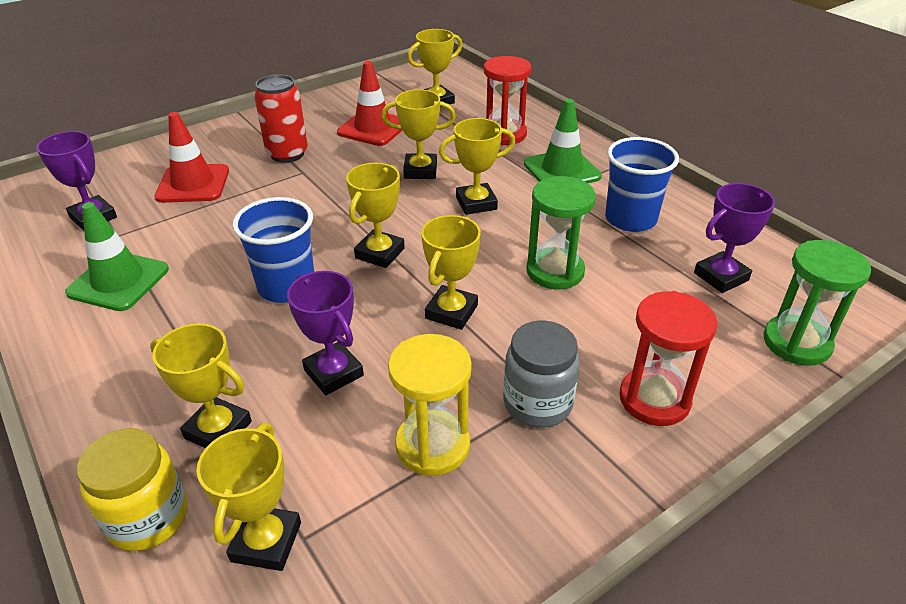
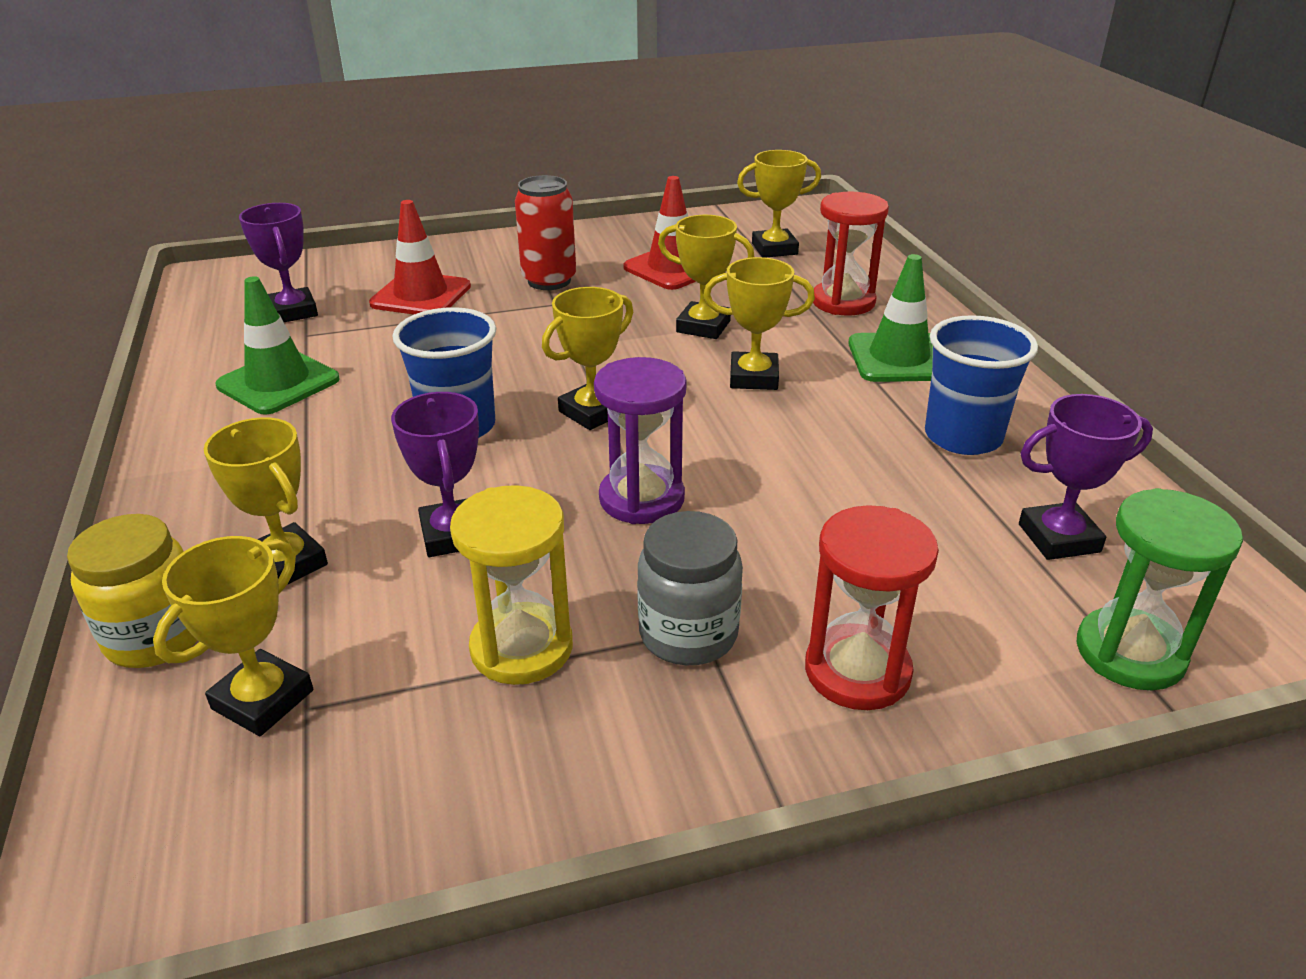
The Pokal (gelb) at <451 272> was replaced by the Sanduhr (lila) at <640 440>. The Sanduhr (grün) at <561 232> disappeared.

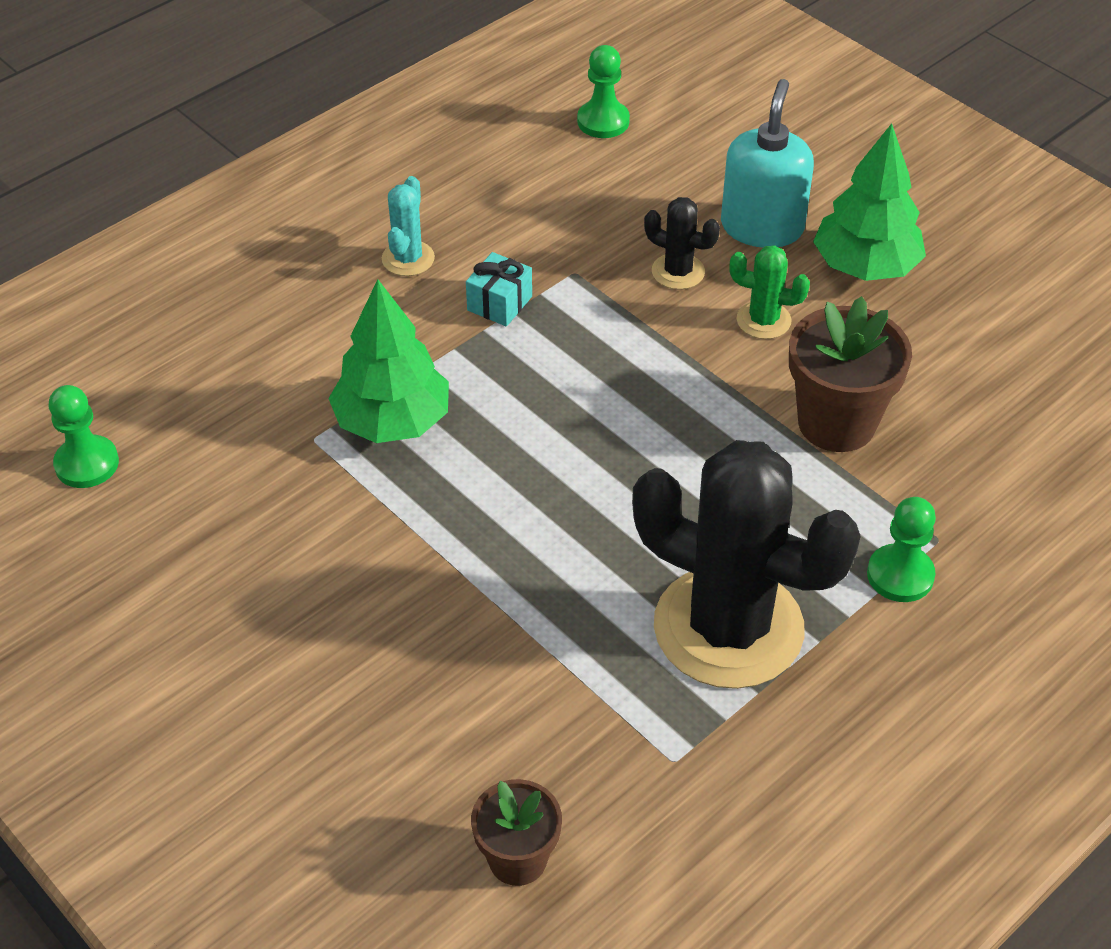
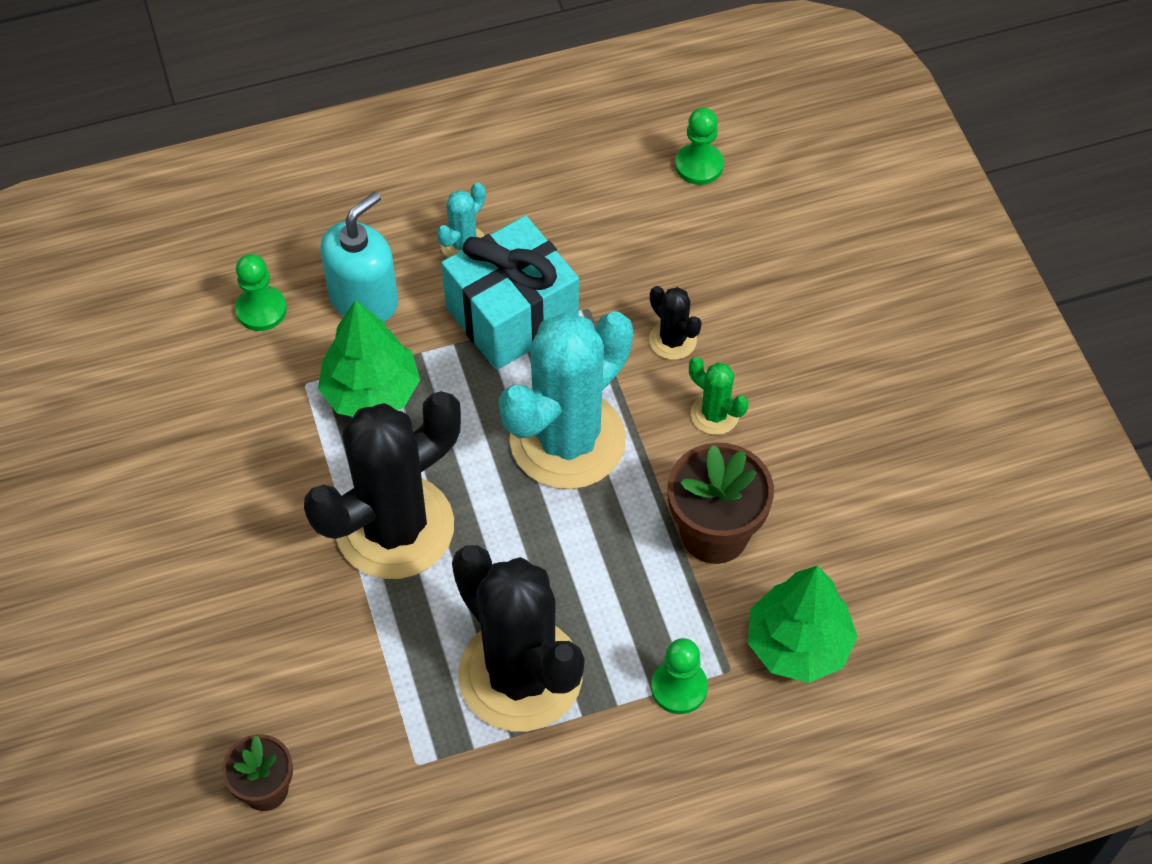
The Bauer (grün) moved from <84 436> to <261 292>. The Geschenk (türkis) at <499 289> changed to 2.28 times the size. The Seifenspender (türkis) moved from <767 163> to <359 257>. The Baum (grün) moved from <869 202> to <803 624>. The Kaktus (schwarz) at <382 485> appeared. The Kaktus (türkis) at <566 400> appeared.

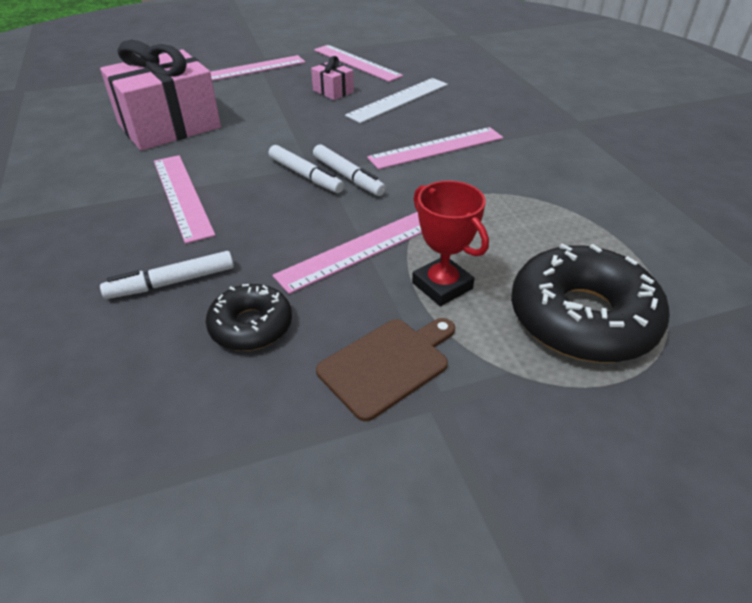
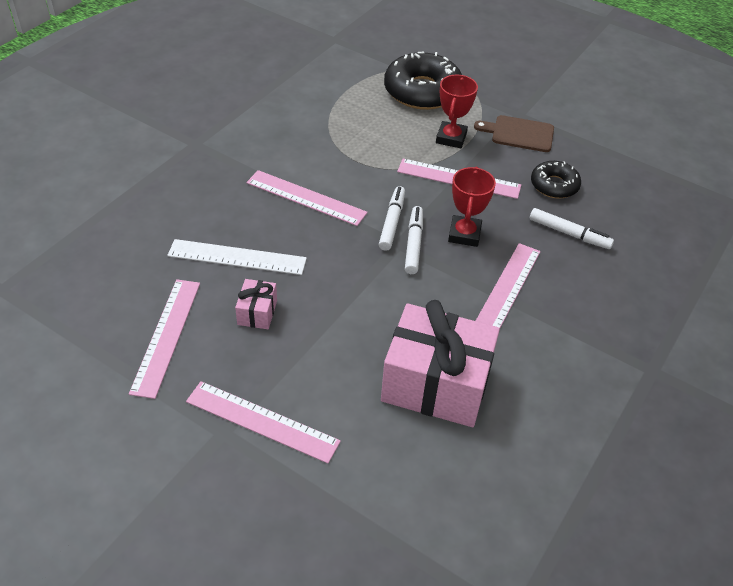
The Pokal (rot) at <472 207> appeared.

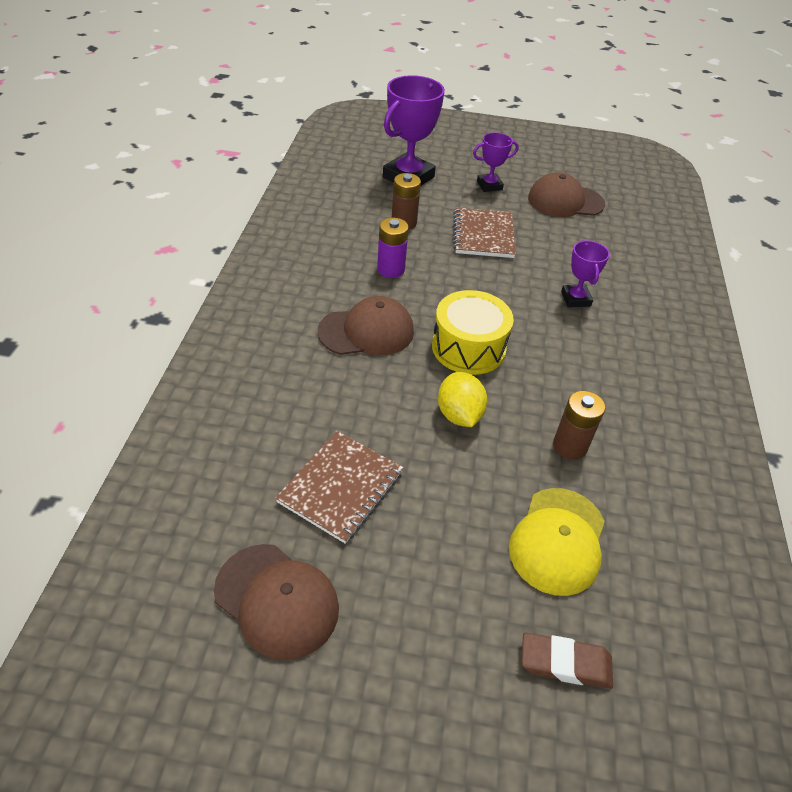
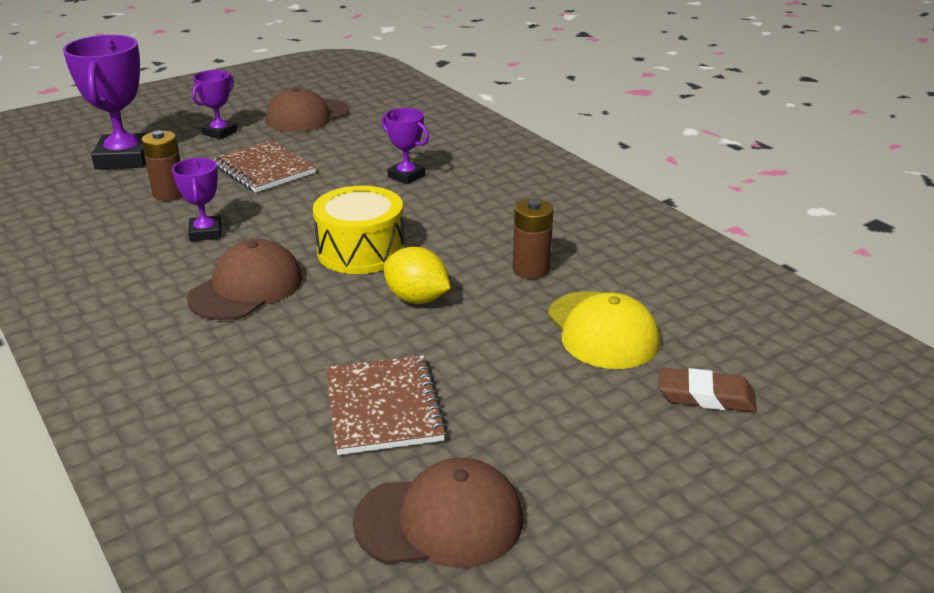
The Batterie (lila) at <393 248> was replaced by the Pokal (lila) at <196 199>. The Radiergummi (braun) at <567 661> turned 45 degrees clockwise.

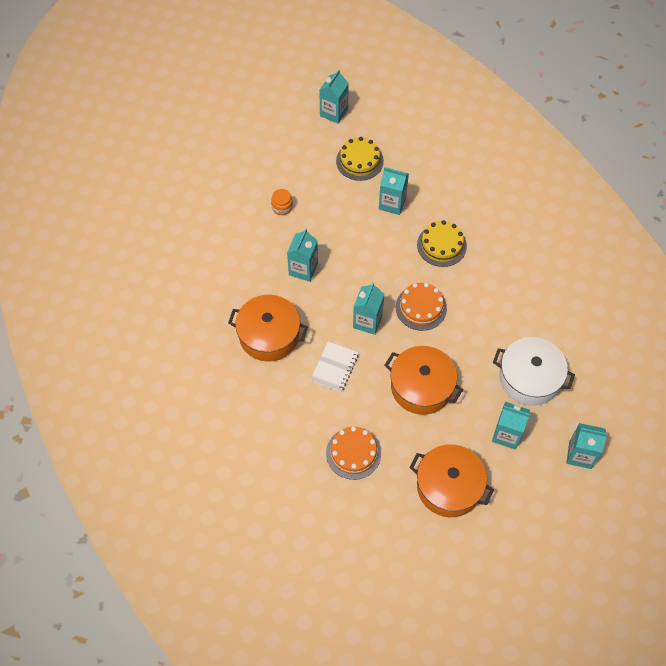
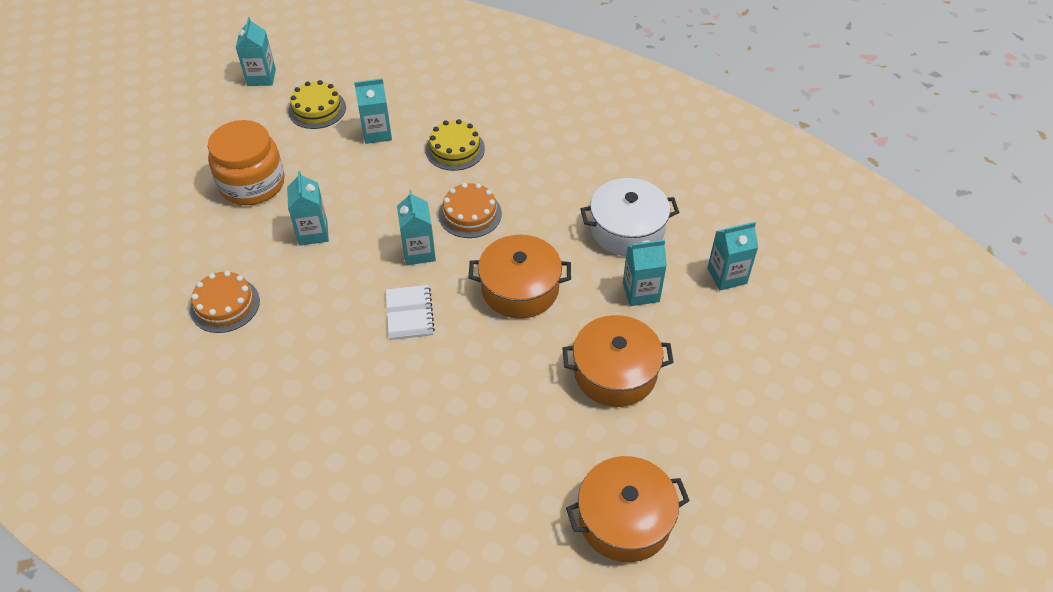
The Kochtopf (orange) moved from <268 328> to <628 509>. The Einmachglas (orange) at <282 202> changed to 2.49 times the size. The Kuchen (orange) moved from <353 453> to <225 302>.

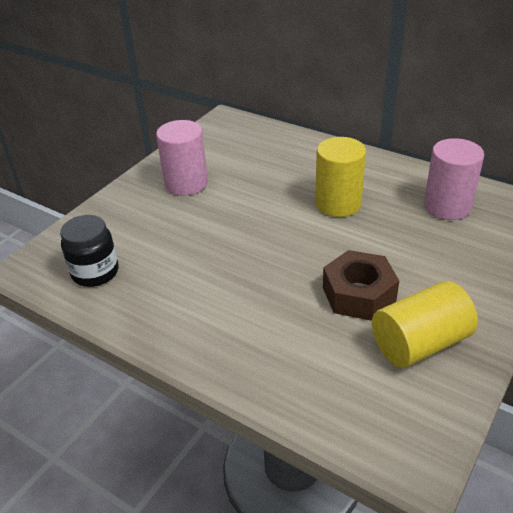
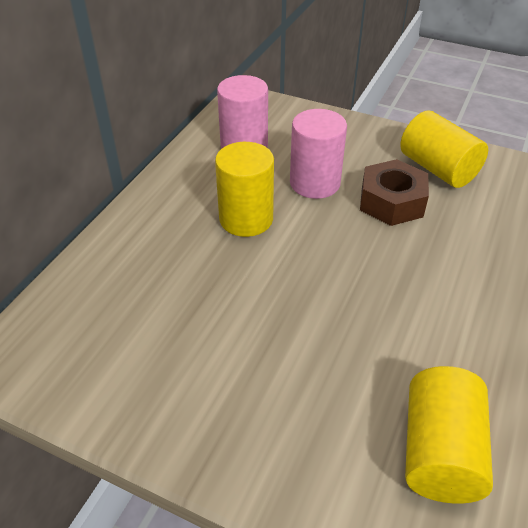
The Einmachglas (schwarz) at <89 251> was replaced by the Vollzylinder (gelb) at <449 435>. The Vollzylinder (rosa) moved from <182 158> to <318 154>.

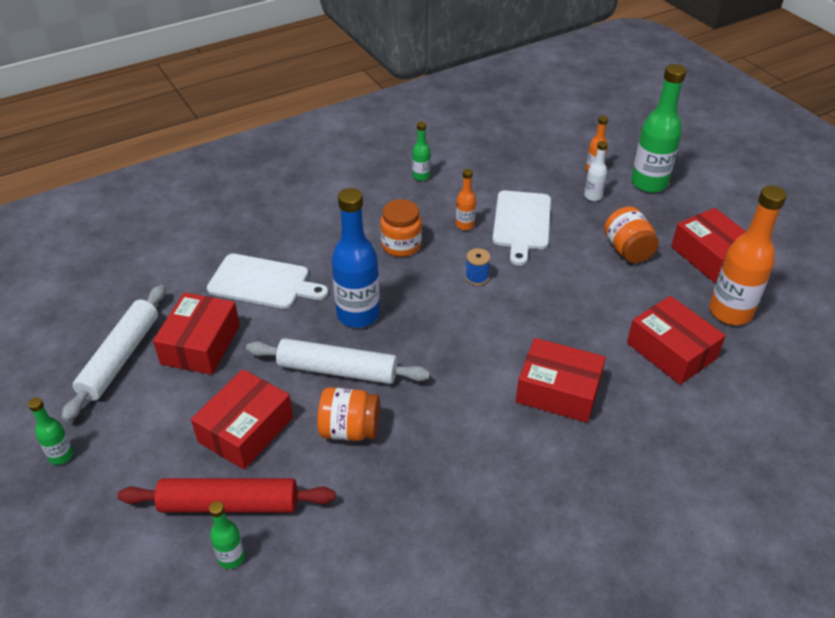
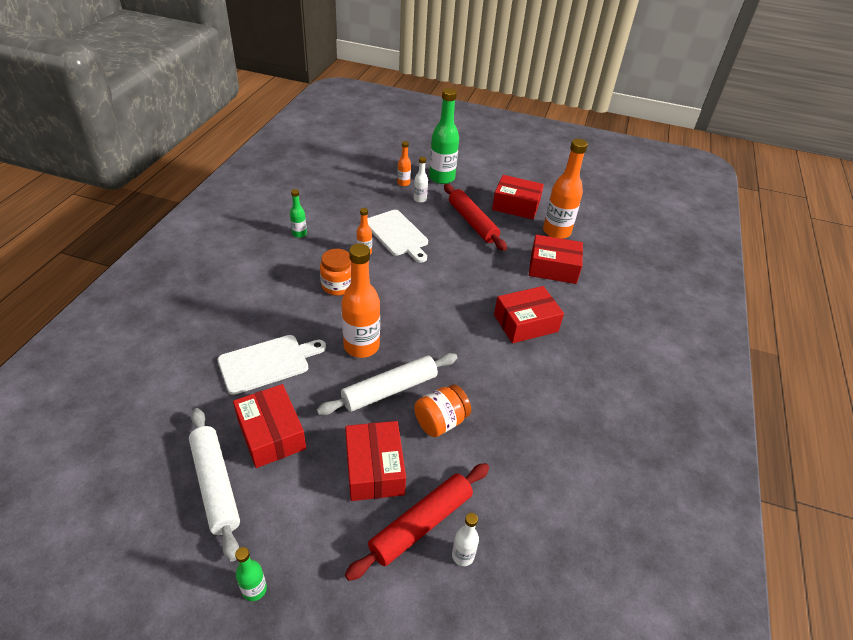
The Flasche (grün) at <227 535> became the Flasche (weiß) at <465 539>. The Flasche (blau) at <356 258> became the Flasche (orange) at <360 300>. The Garnrolle (blau) at <478 267> disappeared. The Einmachglas (orange) at <631 235> was replaced by the Nudelholz (rot) at <475 217>.

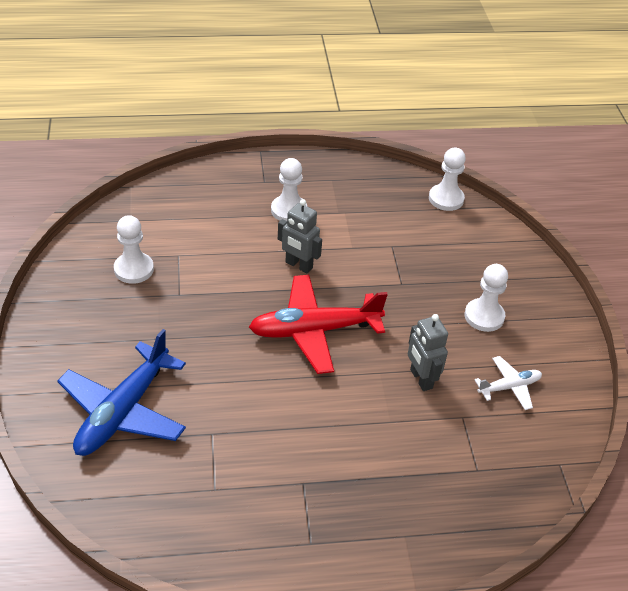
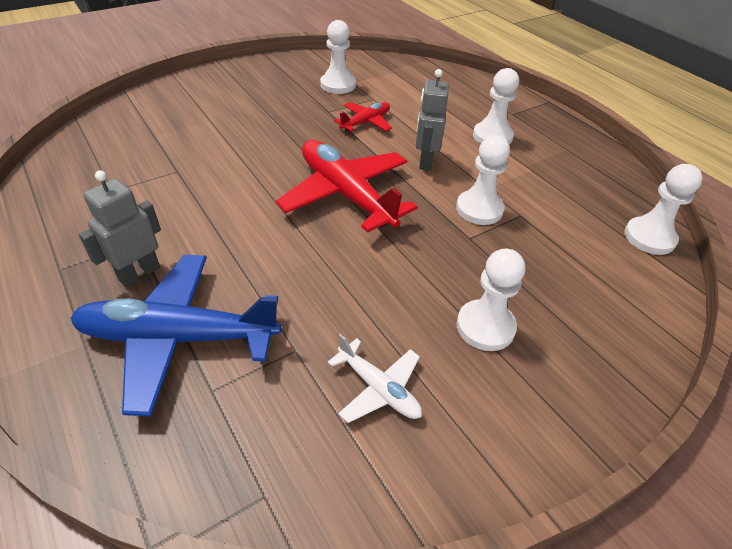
The Flugzeug (blau) moved from <122 392> to <175 335>. The Roboter (grau) moved from <428 352> to <120 228>. The Flugzeug (rot) at <363 117> appeared. The Bauer (weiß) at <483 180> appeared.

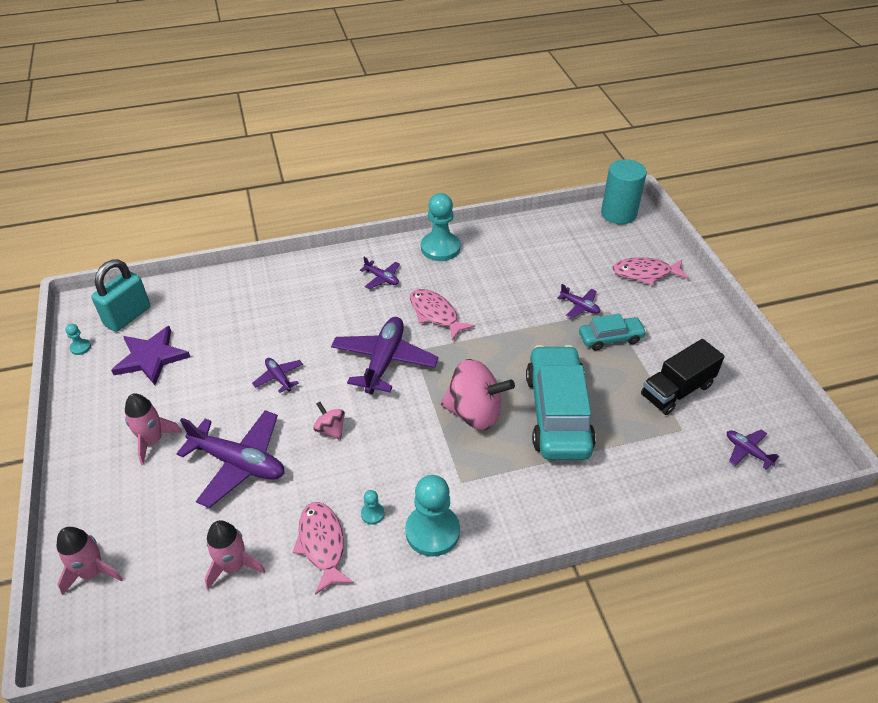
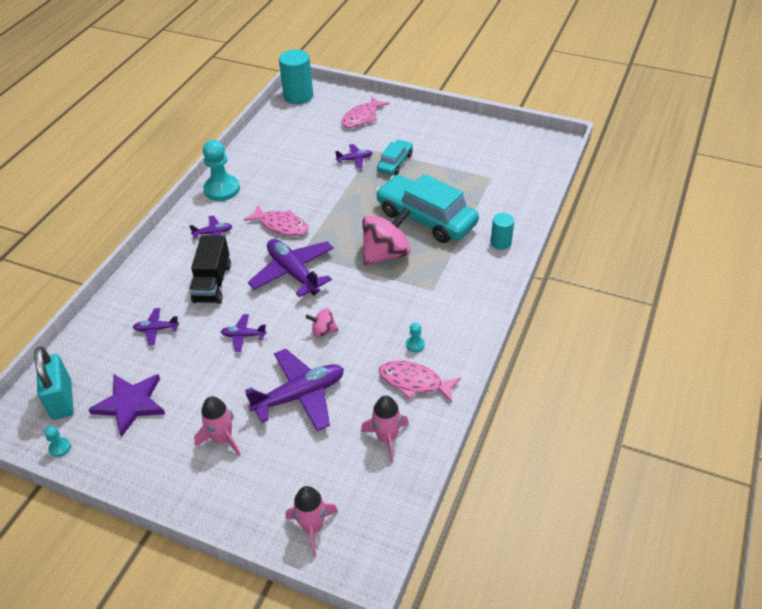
The Bauer (türkis) at <432 516> disappeared. The Fisch (rosa) at <442 315> turned 150 degrees counterclockwise. The Lastwagen (schwarz) moved from <683 377> to <210 269>. The Flugzeug (lila) moved from <753 450> to <156 326>. The Vollzylinder (türkis) at <502 231> appeared.

